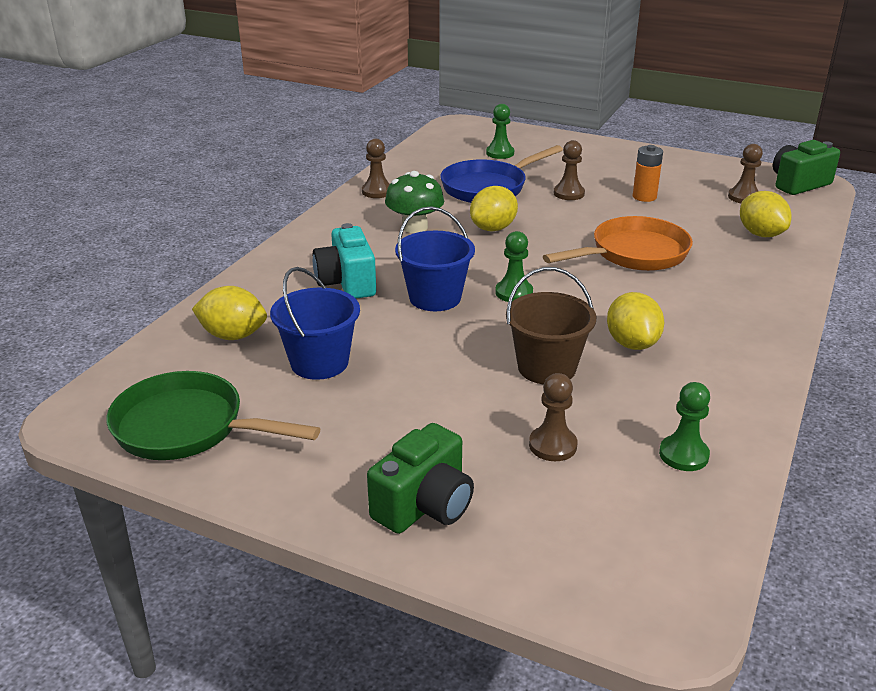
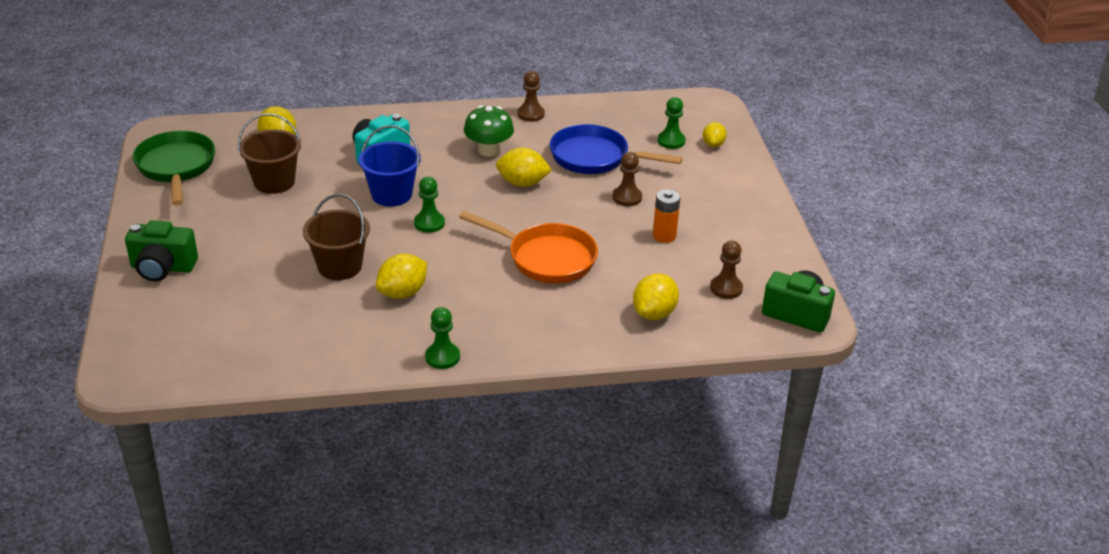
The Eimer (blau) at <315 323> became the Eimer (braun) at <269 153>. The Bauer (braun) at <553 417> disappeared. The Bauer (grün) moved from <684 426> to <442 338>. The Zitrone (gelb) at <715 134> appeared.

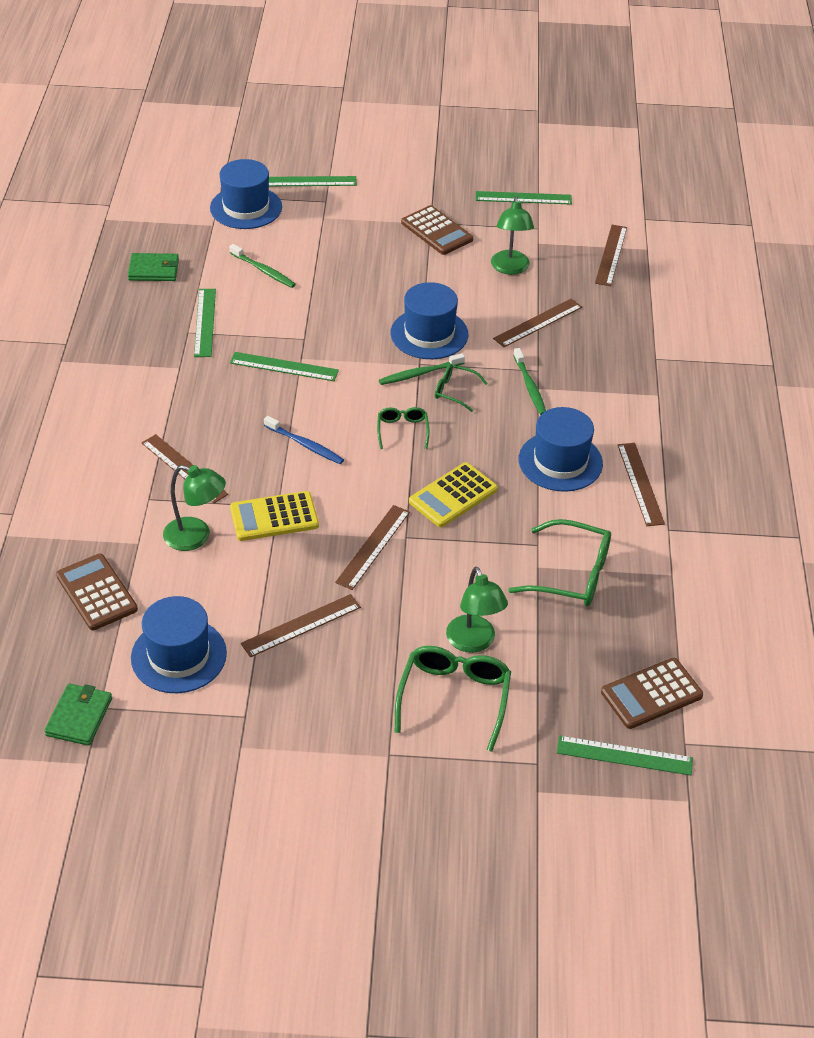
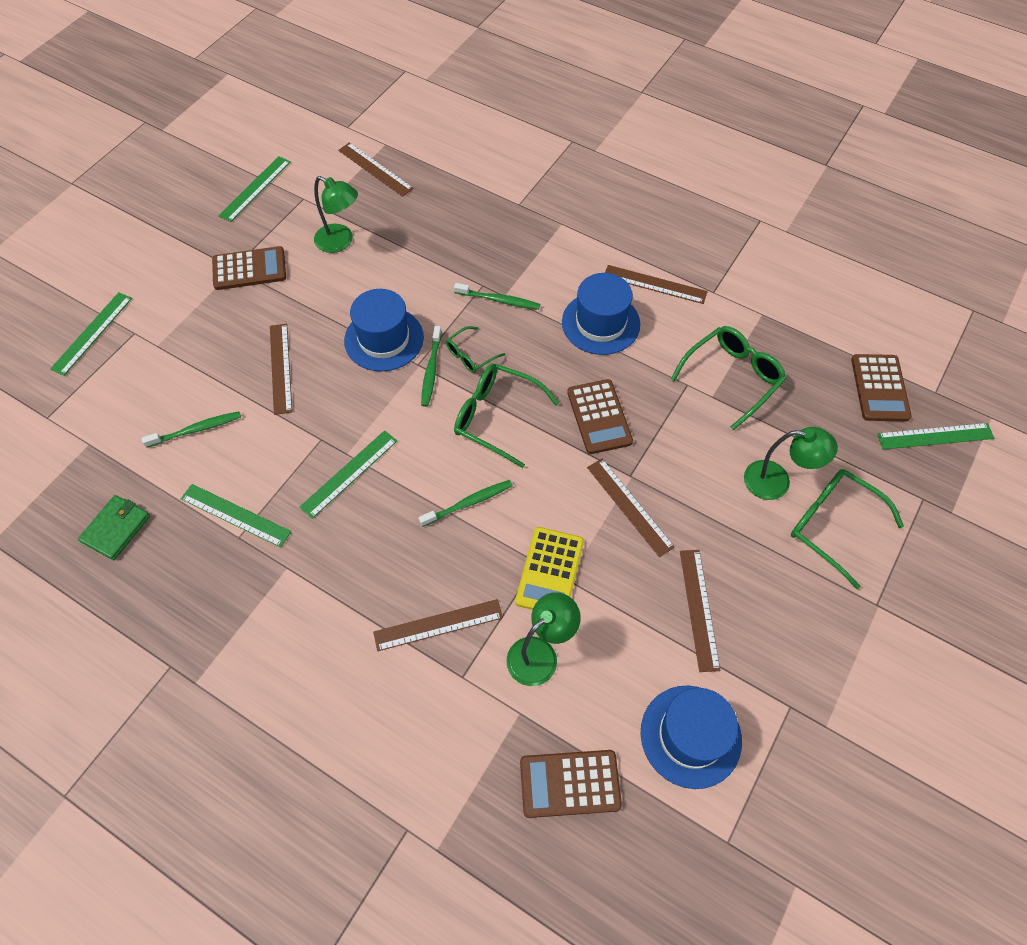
The Geldbörse (grün) at <78 714> disappeared. The Hut (blau) at <246 194> disappeared. The Zahnbürste (blau) at <304 440> became the Zahnbürste (grün) at <466 503>. The Brille (grün) at <403 428> changed to 1.79 times the size. The Taschenrechner (gelb) at <453 494> became the Taschenrechner (braun) at <600 416>. The Lineal (braun) moved from <537 323> to <281 369>. The Lineal (grün) at <625 755> turned 45 degrees clockwise.

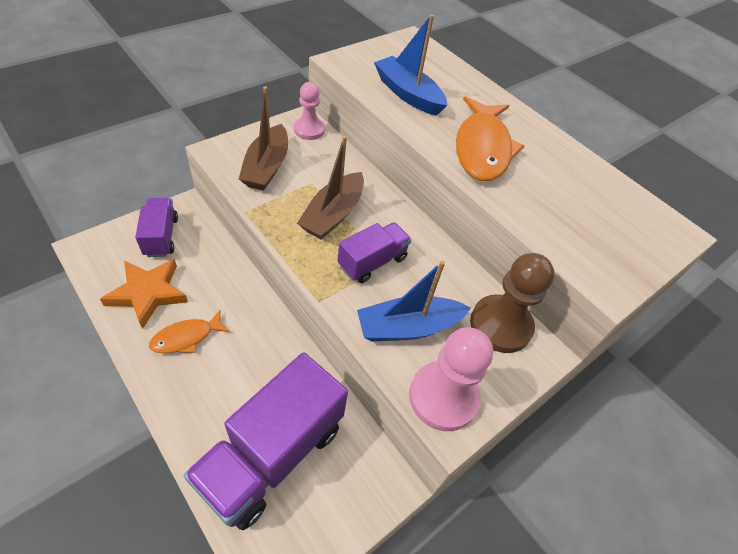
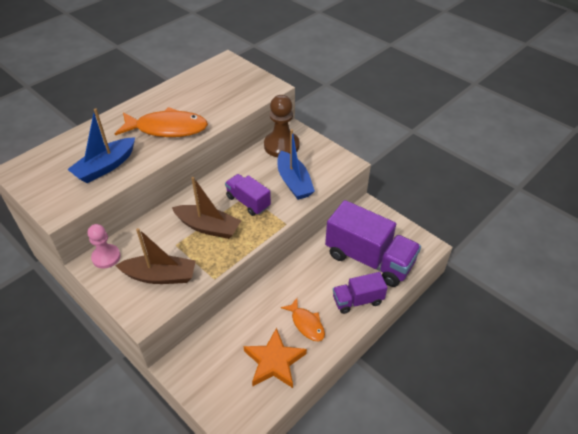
The Lastwagen (lila) moved from <156 227> to <360 293>. The Bauer (rosa) at <451 379> disappeared.

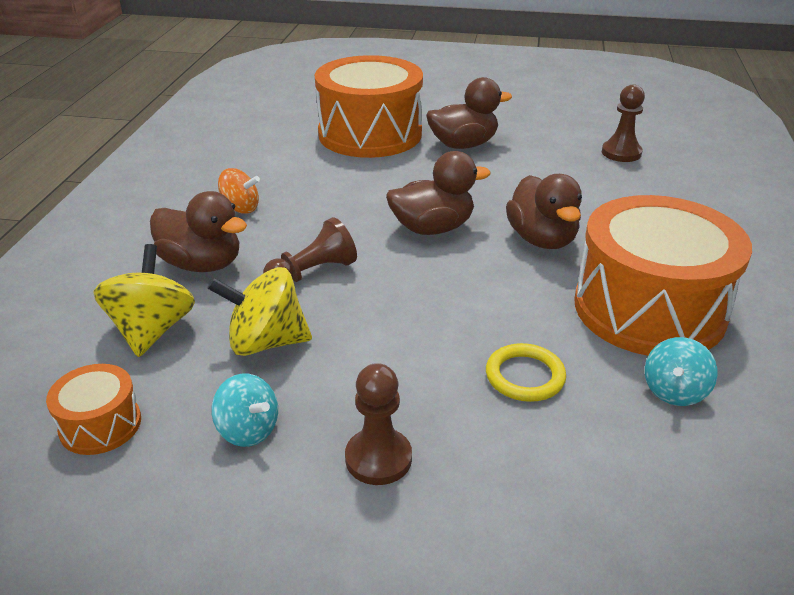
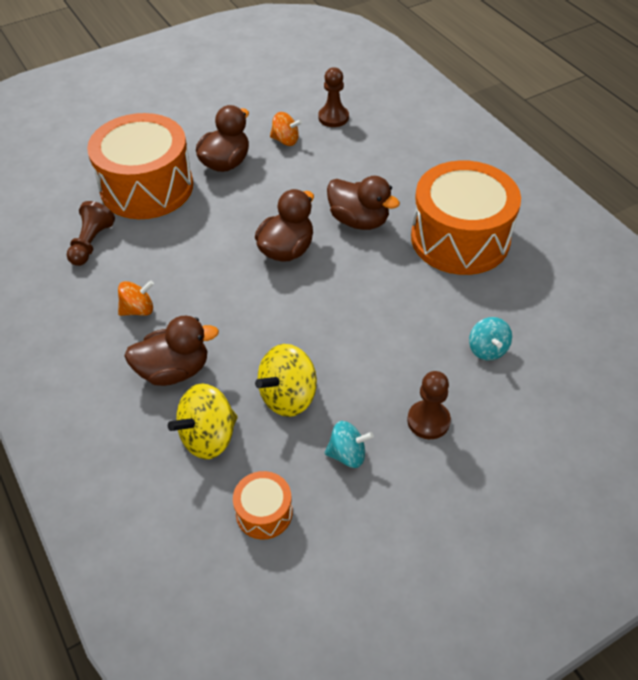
The Kreisel (gelb) at <144 300> turned 90 degrees counterclockwise. The Bauer (braun) moved from <310 249> to <91 233>. The Ring (gelb) at <526 372> disappeared. The Kreisel (türkis) moved from <681 371> to <490 339>. The Kreisel (orange) at <286 129> appeared.

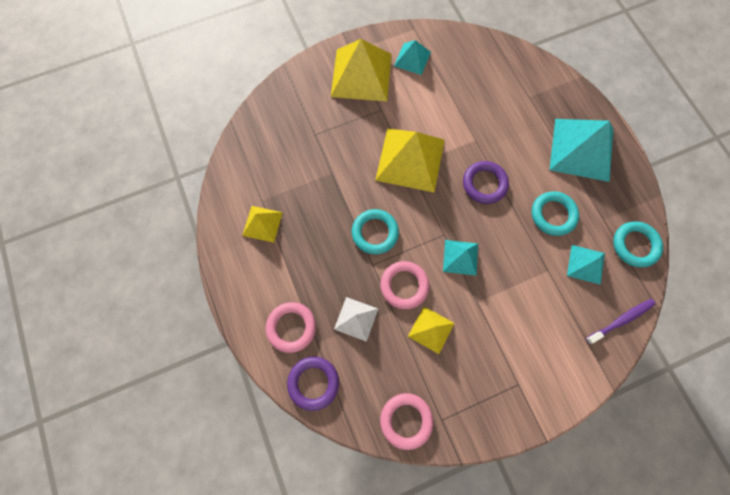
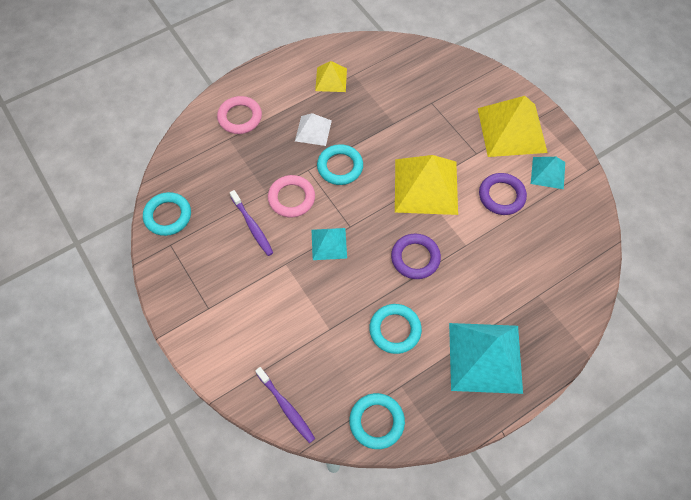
The Ring (lila) moved from <313 384> to <503 194>. The Pyramide (weiß) moved from <356 319> to <313 129>. The Ring (rosa) at <406 421> became the Ring (türkis) at <167 214>. The Pyramide (gelb) at <431 330> was replaced by the Zahnbürste (lila) at <251 223>. The Pyramide (türkis) at <586 265> disappeared.

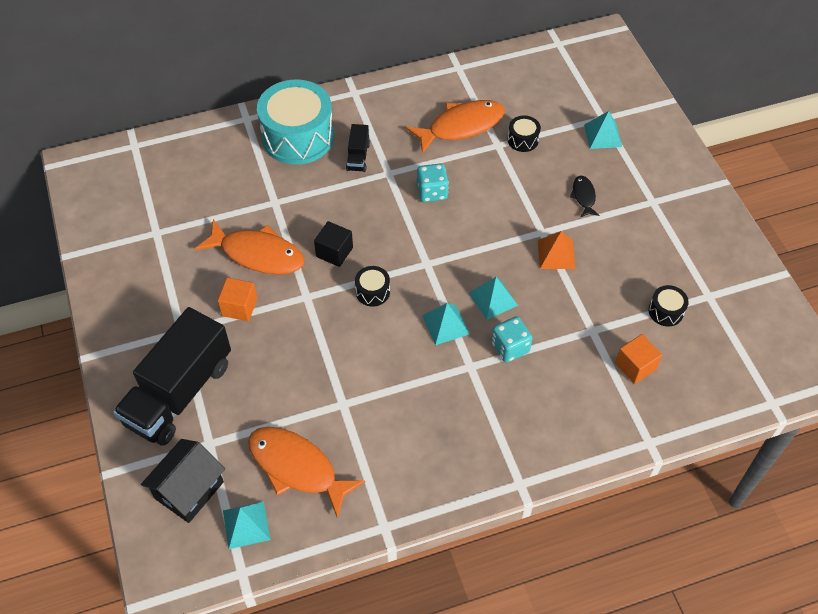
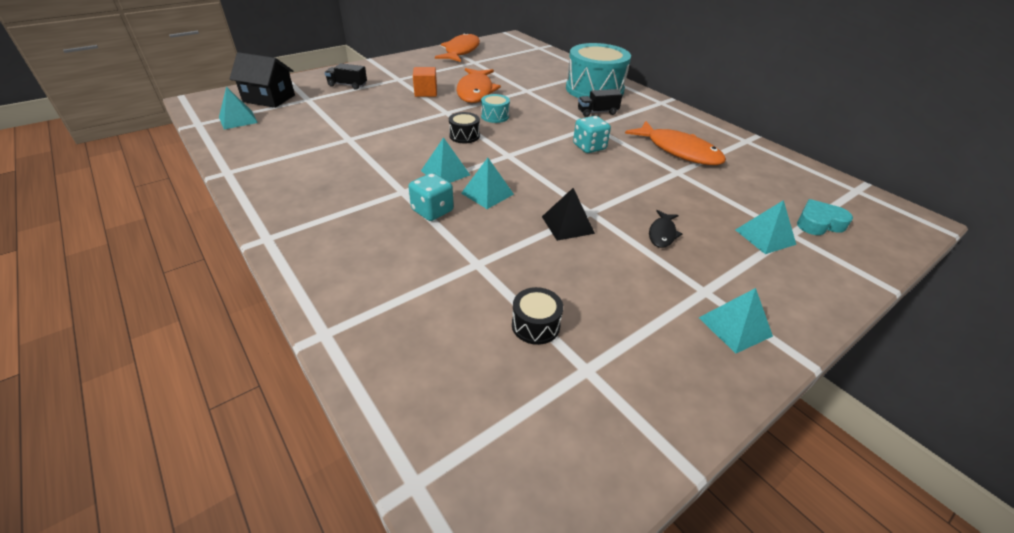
The Lastwagen (schwarz) at <172 376> changed to 0.43 times the size. The Fisch (orange) moved from <306 472> to <457 47>. The Kubus (schwarz) at <333 244> was replaced by the Trommel (türkis) at <495 108>. The Trommel (schwarz) at <524 133> disappeared. The Pyramide (orange) at <557 250> became the Pyramide (schwarz) at <568 214>. The Fisch (schwarz) at <585 196> turned 135 degrees clockwise. The Kubus (orange) at <638 359> disappeared. The Pyramide (türkis) at <736 320> appeared. The Herz (türkis) at <825 217> appeared.

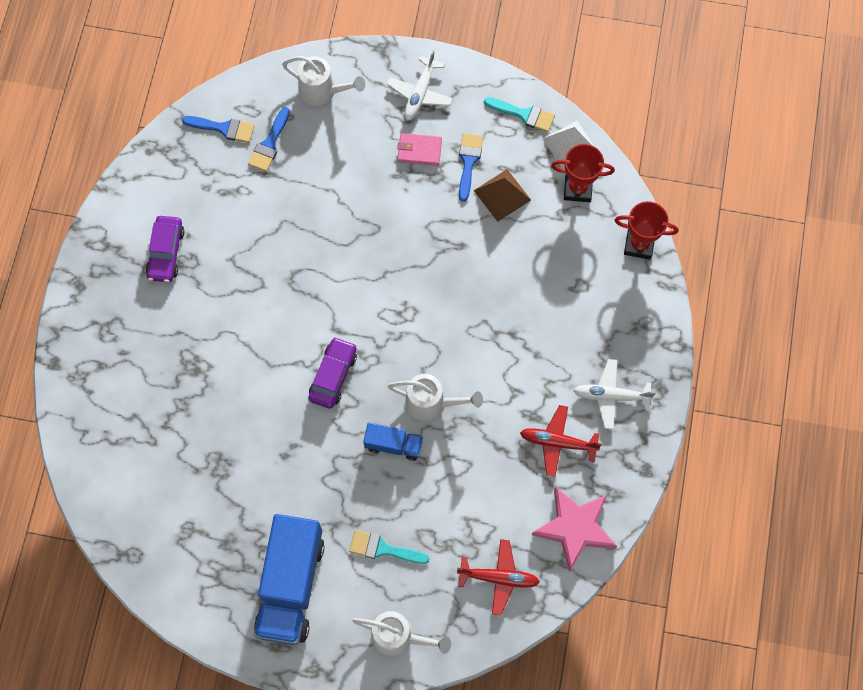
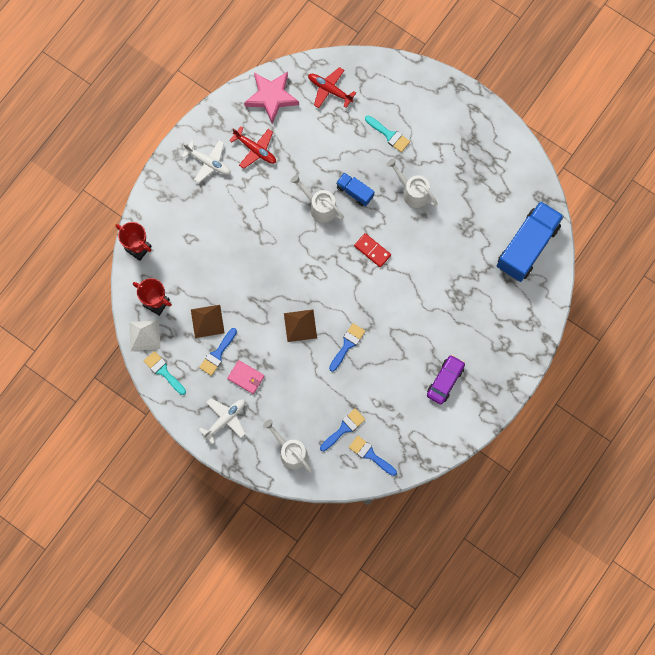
The Lastwagen (blau) moved from <289 579> to <530 241>. The Auto (lila) at <332 373> was replaced by the Dominostein (rot) at <372 250>. The Gießkanne (weiß) moved from <401 633> to <412 183>. The Pyramide (braun) at <300 326> appeared. The Pinsel (blau) at <347 347> appeared.

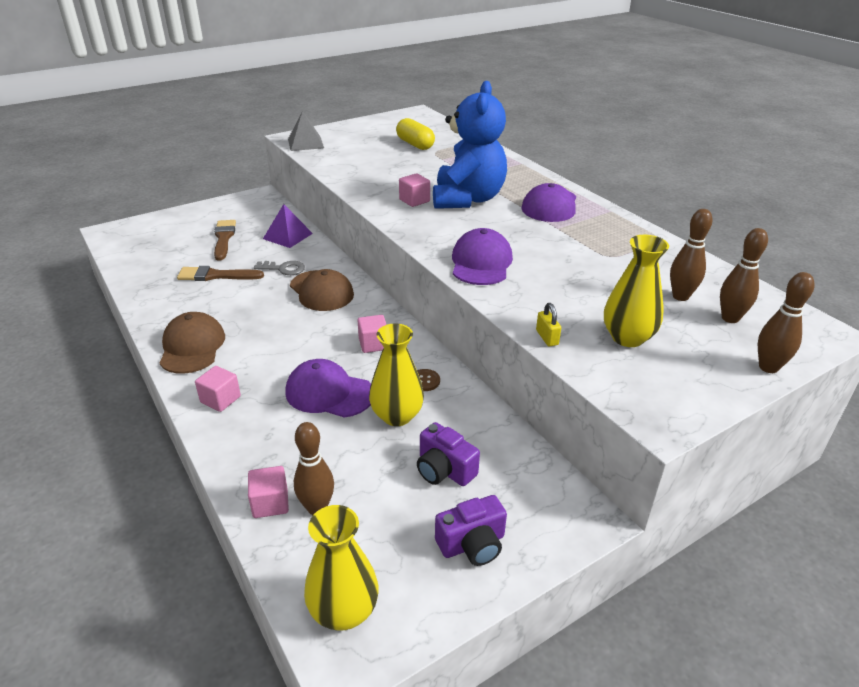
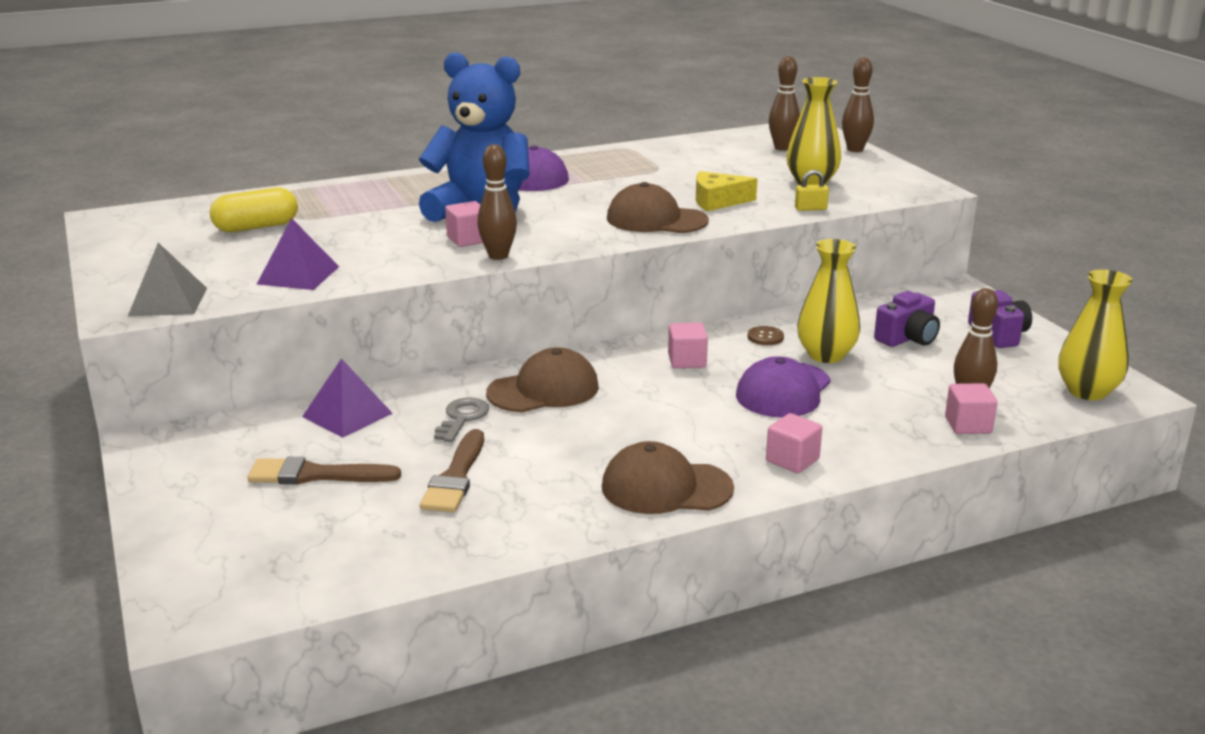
The Kappe (lila) at <482 256> became the Kappe (braun) at <658 207>. The Bowlingkegel (braun) moved from <691 255> to <497 202>. The Pyramide (lila) at <298 254> appeared. The Käse (gelb) at <726 191> appeared.

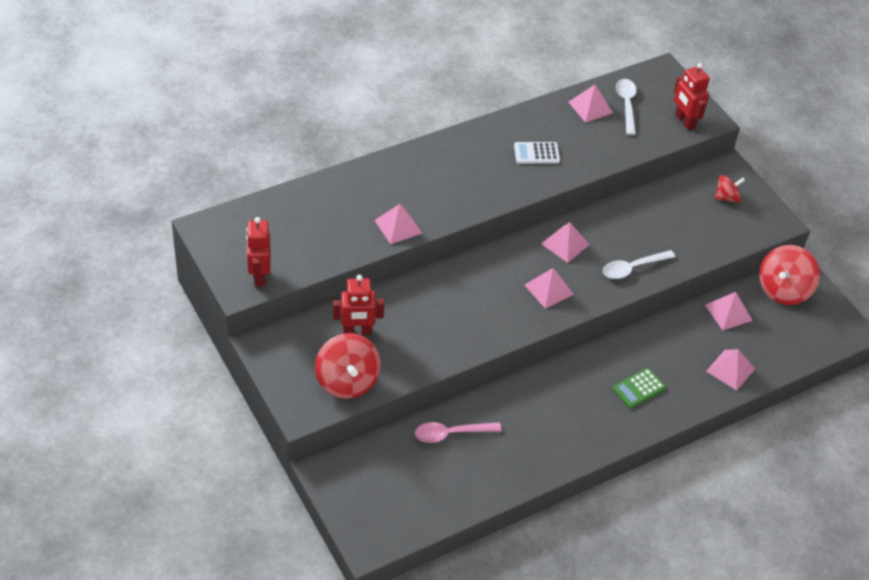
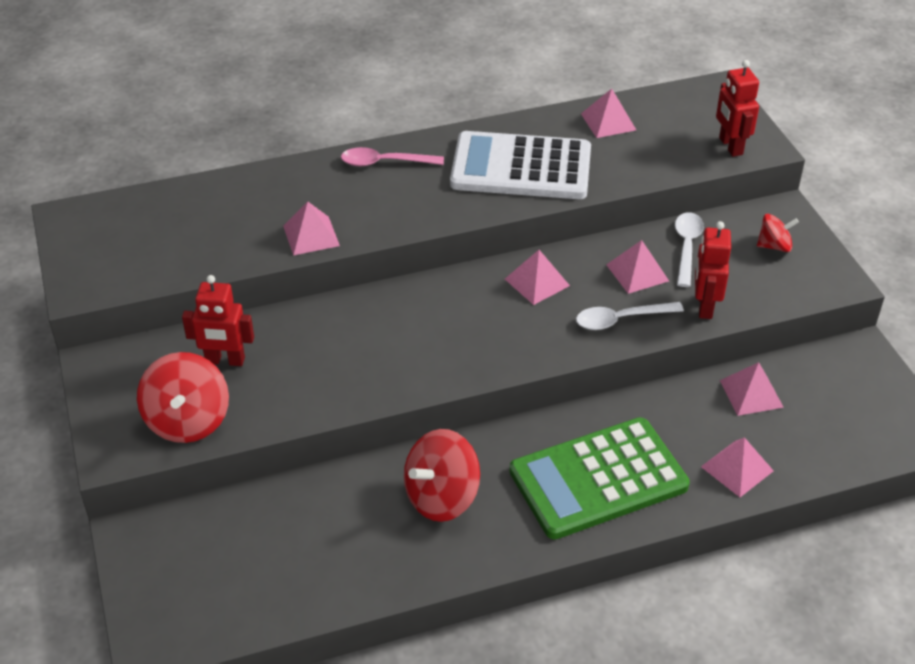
The Roboter (rot) moved from <258 252> to <713 270>. The Löffel (rosa) moved from <458 432> to <392 156>. The Taschenrechner (weiß) at <537 153> changed to 2.36 times the size. The Pyramide (rosa) moved from <549 288> to <637 267>. The Taschenrechner (grün) at <639 388> changed to 2.36 times the size. The Löffel (weiß) moved from <626 107> to <689 249>. The Kreisel (rot) moved from <789 275> to <442 475>.

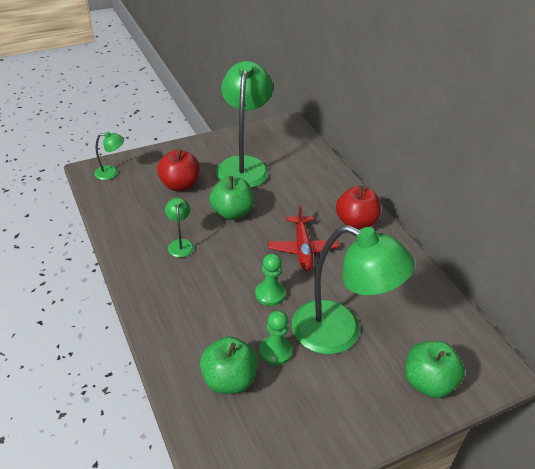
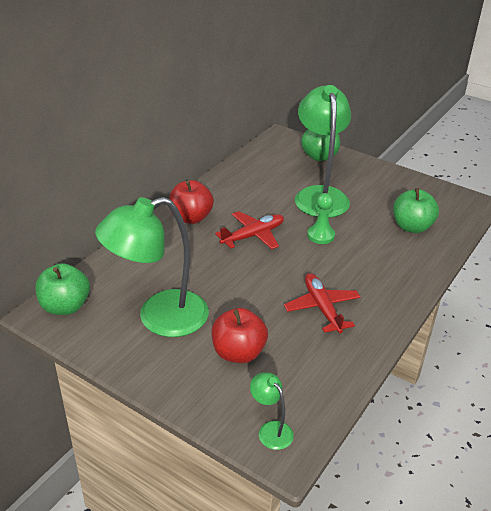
The Lampe (grün) at <179 227> was replaced by the Flugzeug (rot) at <322 303>. The Apfel (grün) moved from <231 198> to <62 289>. The Bauer (grün) at <275 338> disappeared.

